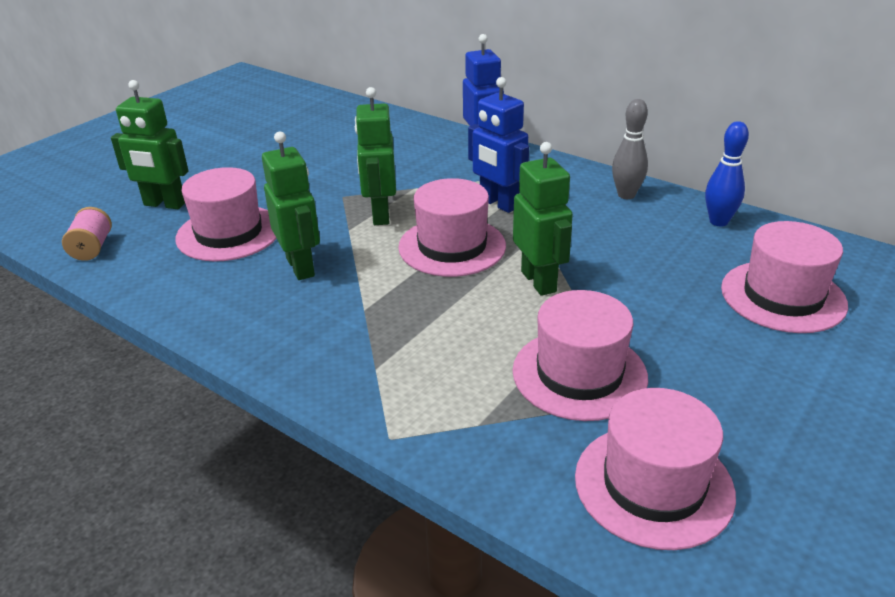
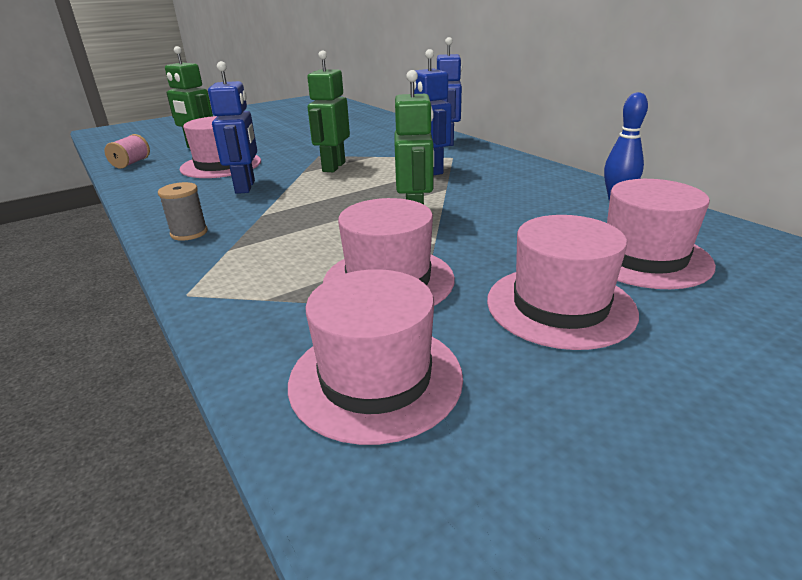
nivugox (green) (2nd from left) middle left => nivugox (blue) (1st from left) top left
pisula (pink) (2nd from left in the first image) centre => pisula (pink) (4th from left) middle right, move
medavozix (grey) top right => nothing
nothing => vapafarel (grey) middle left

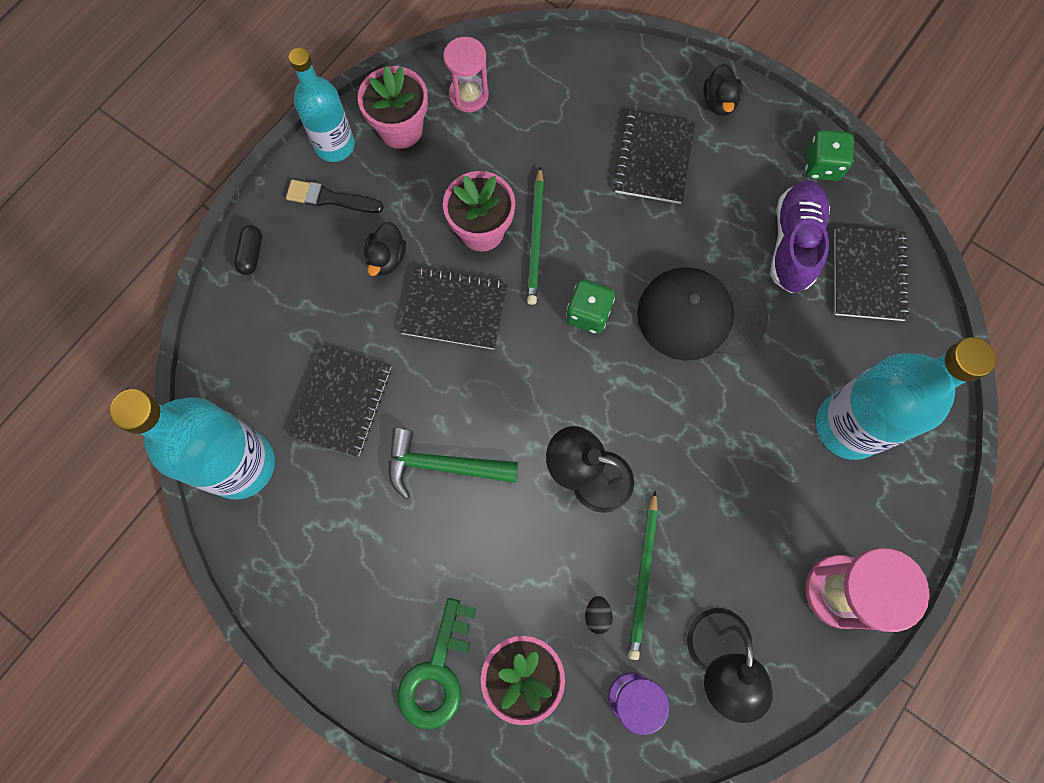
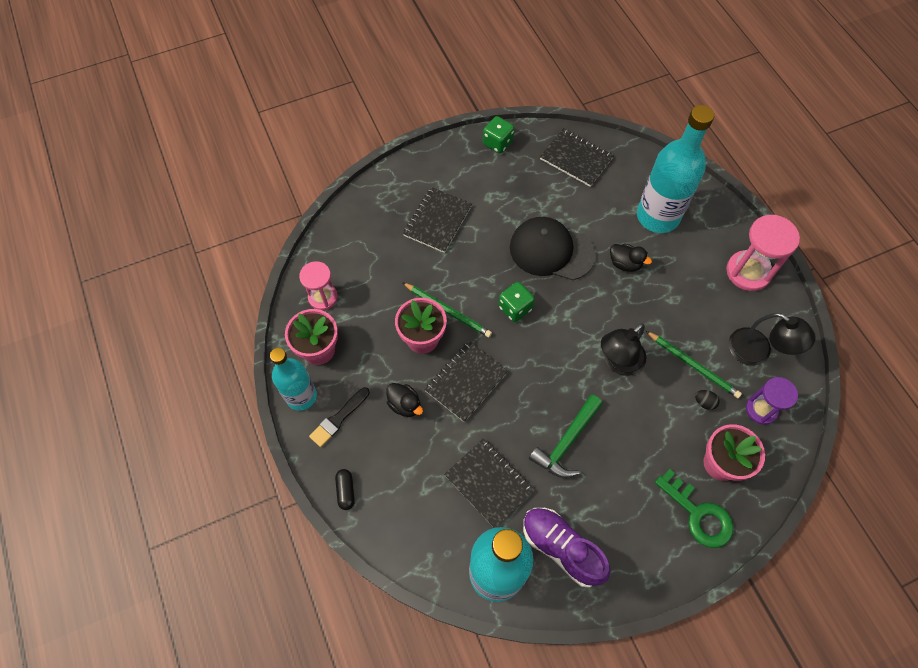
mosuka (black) top left => mosuka (black) bottom centre, 45 degrees clockwise
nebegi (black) (3rd from left in the first image) top centre => nebegi (black) (1st from left) top centre, 75 degrees clockwise
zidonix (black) middle right => zidonix (black) centre, 75 degrees clockwise
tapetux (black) (2nd from left) top right => tapetux (black) (2nd from left) middle right, move
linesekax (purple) top right => linesekax (purple) bottom centre, move

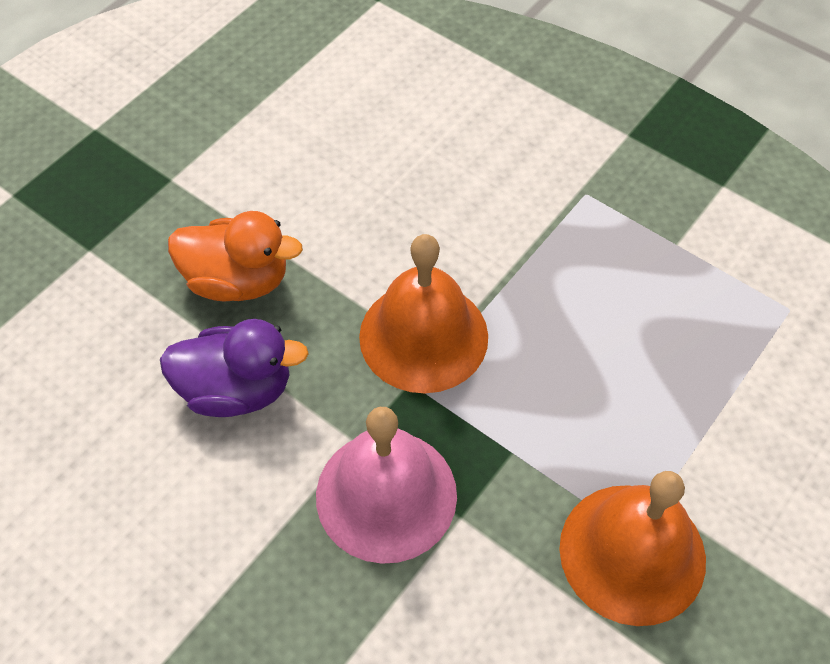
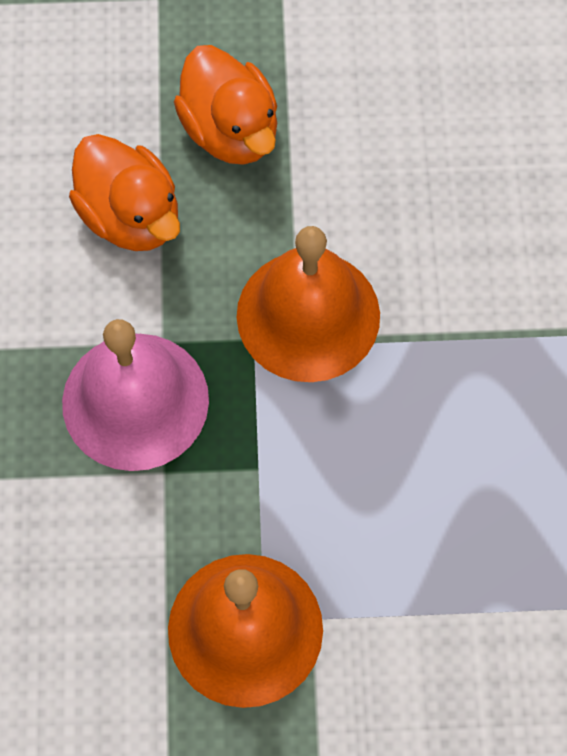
tapetux (purple) middle left => tapetux (orange) (1st from left) top left

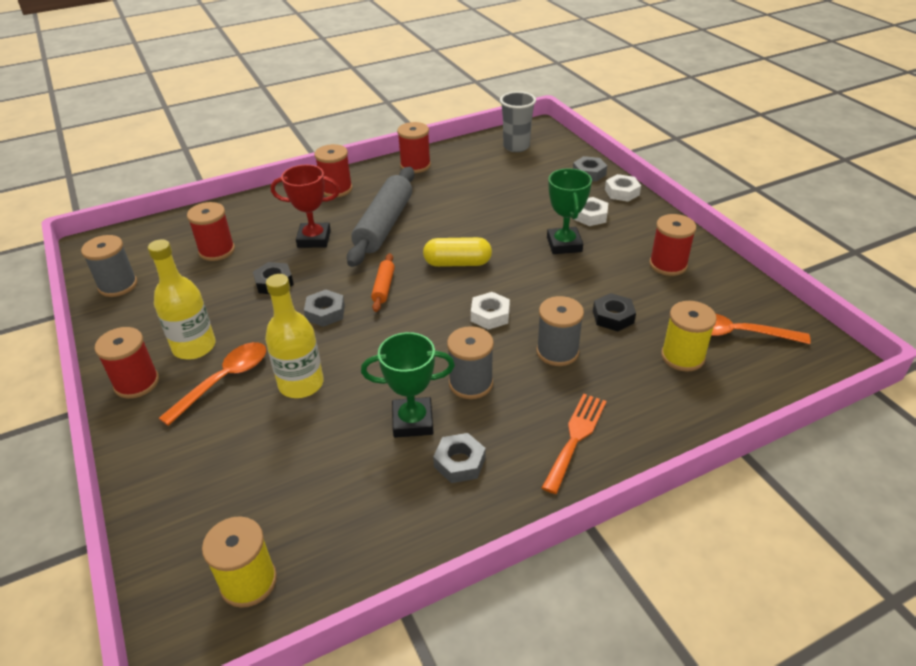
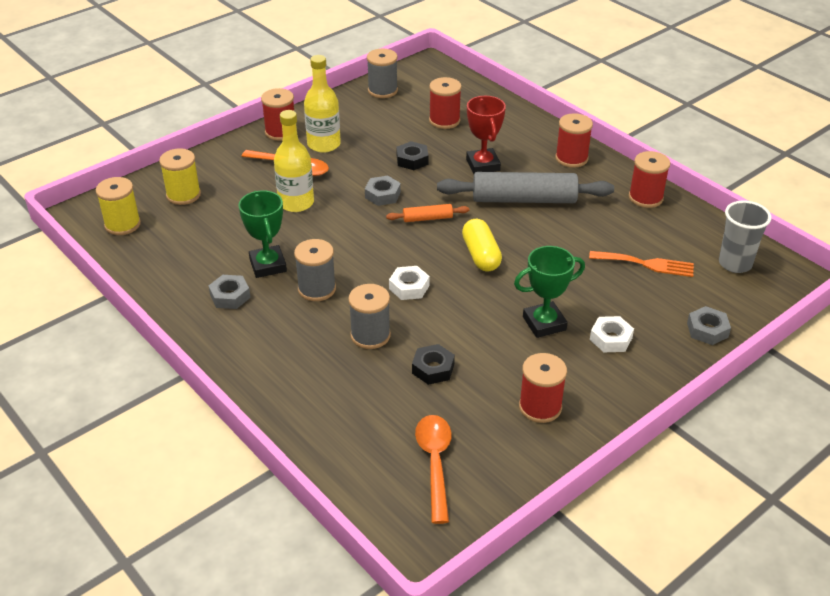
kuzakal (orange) bottom centre => kuzakal (orange) middle right, move
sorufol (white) (3rd from left) top right => nothing
vapafarel (yellow) (2nd from left) middle right => vapafarel (yellow) (2nd from left) top left, move

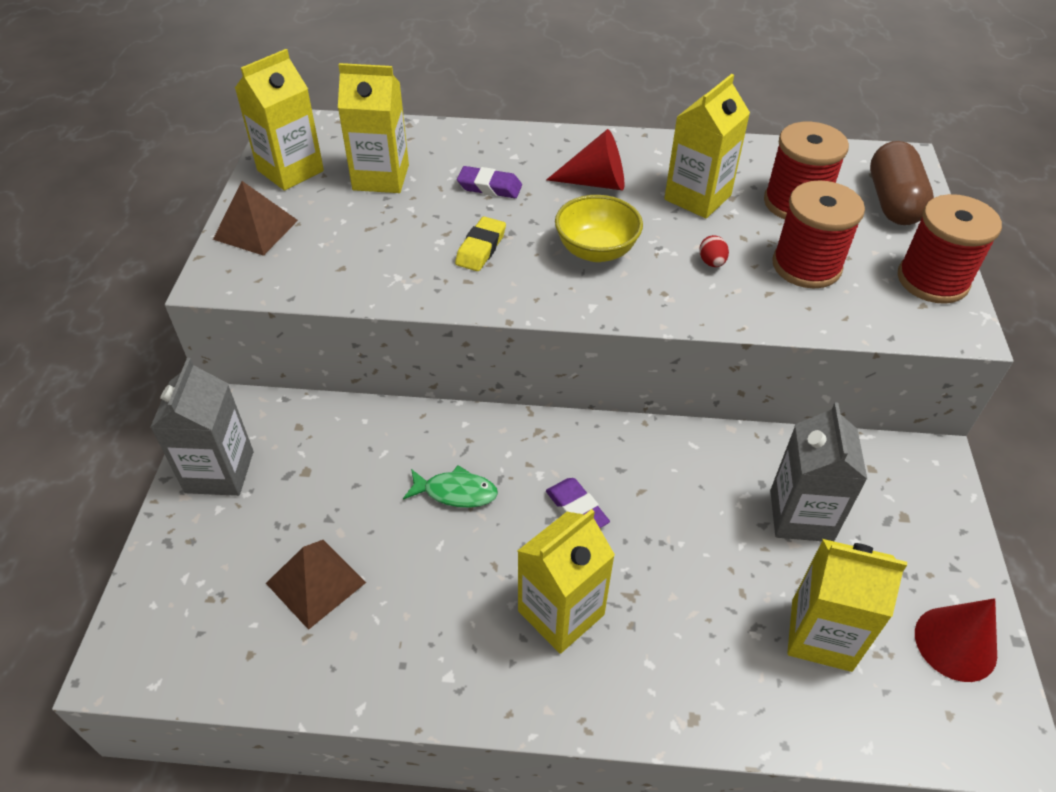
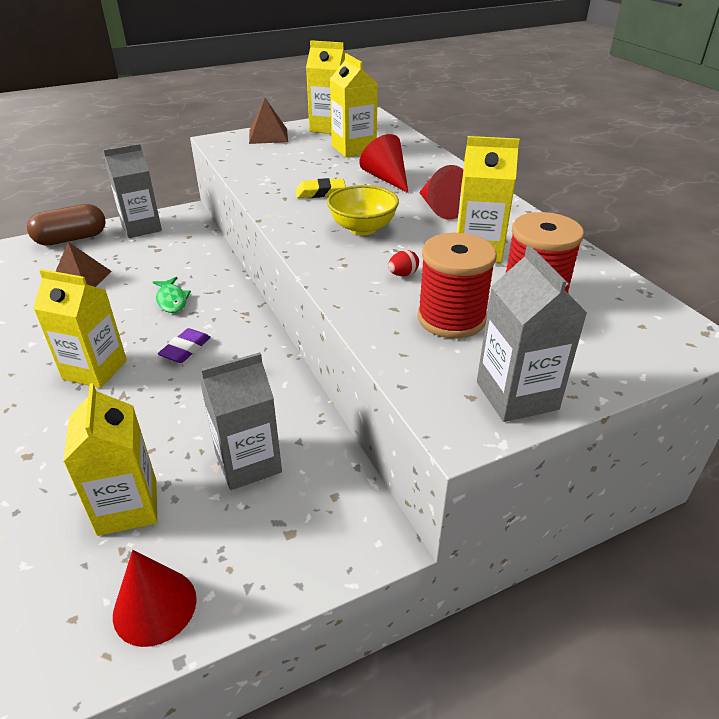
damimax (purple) (1st from left) top centre => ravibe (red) (2nd from left) top centre
mosuka (brown) top right => mosuka (brown) top left, move
vapafarel (red) (3rd from left) top right => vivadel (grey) (3rd from left) middle right

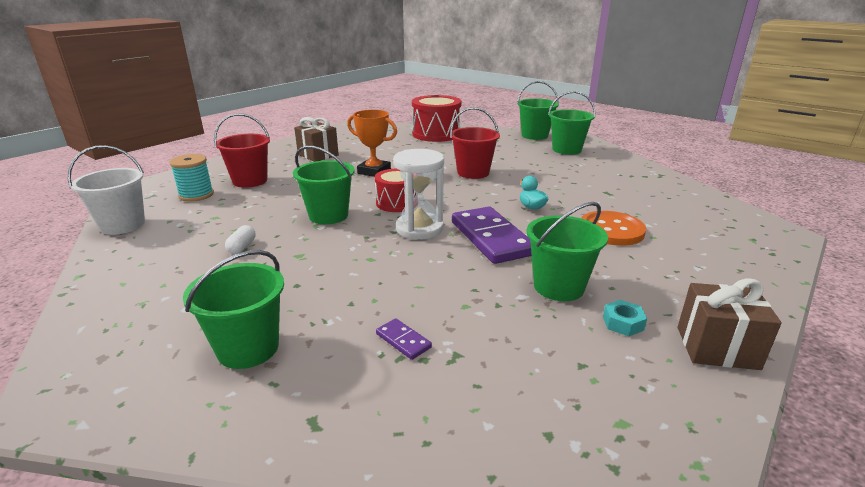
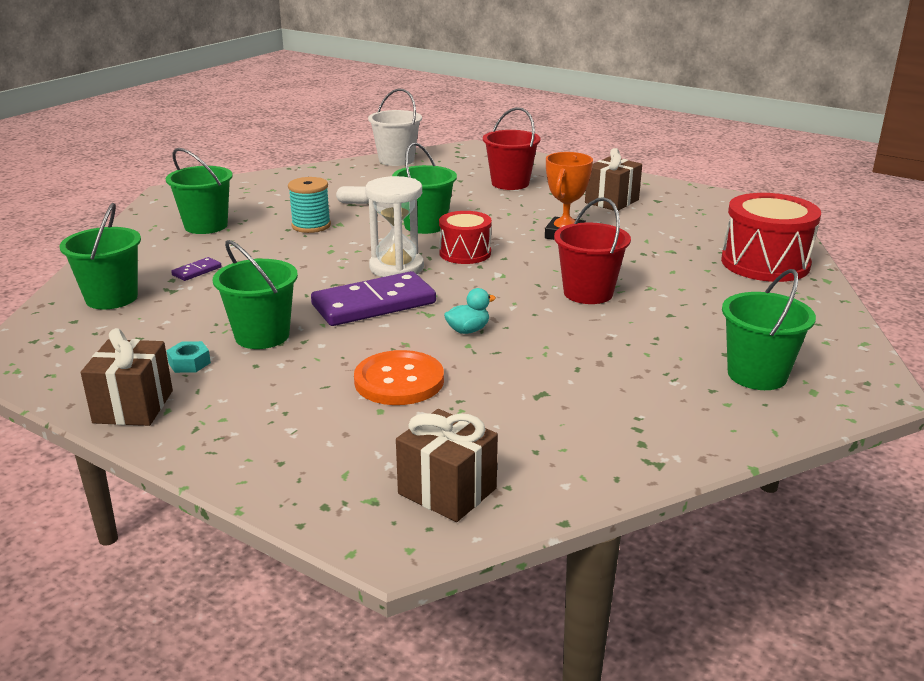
vapafarel (turquoise) middle left => vapafarel (turquoise) top centre, move
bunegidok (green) (3rd from left in the first image) top centre => bunegidok (green) (1st from left) middle left, move
nothing => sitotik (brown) (2nd from left) bottom centre

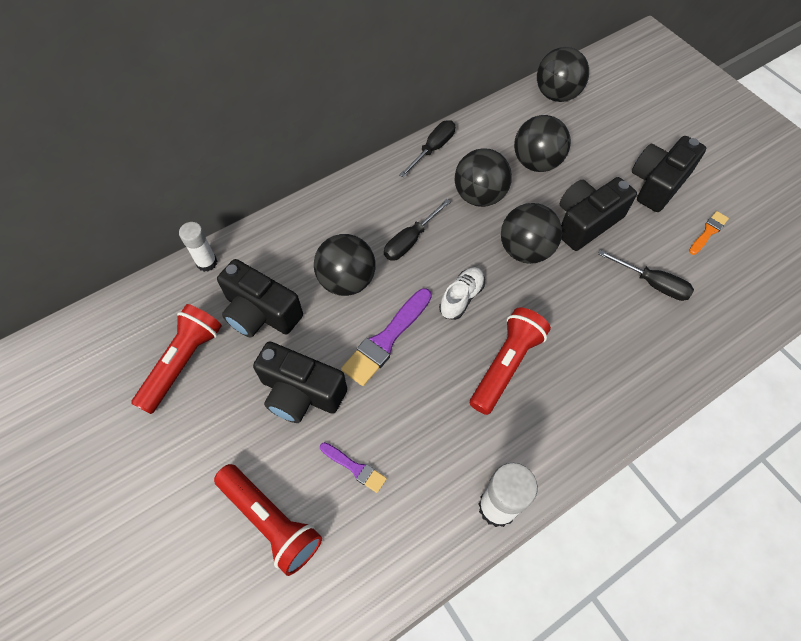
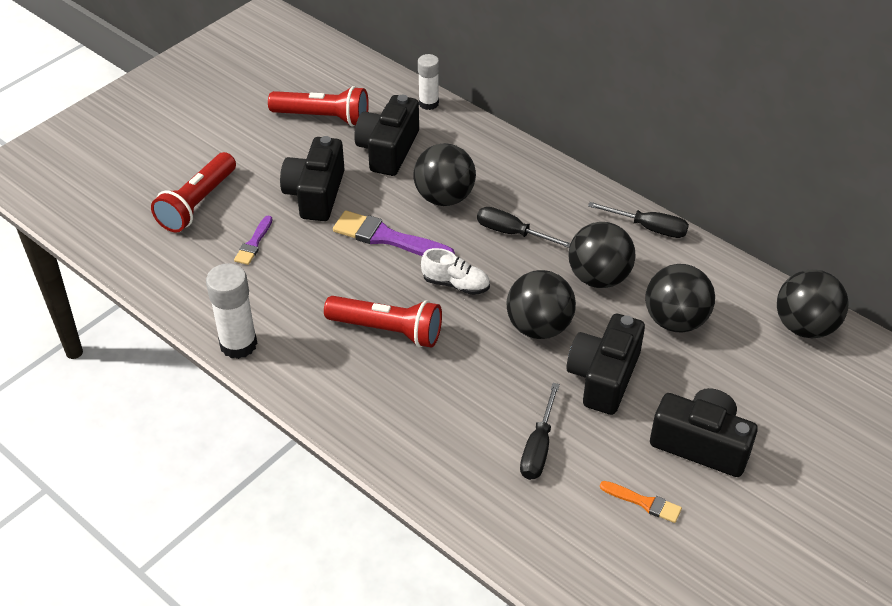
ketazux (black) (3rd from left) middle right, 105 degrees counterclockwise

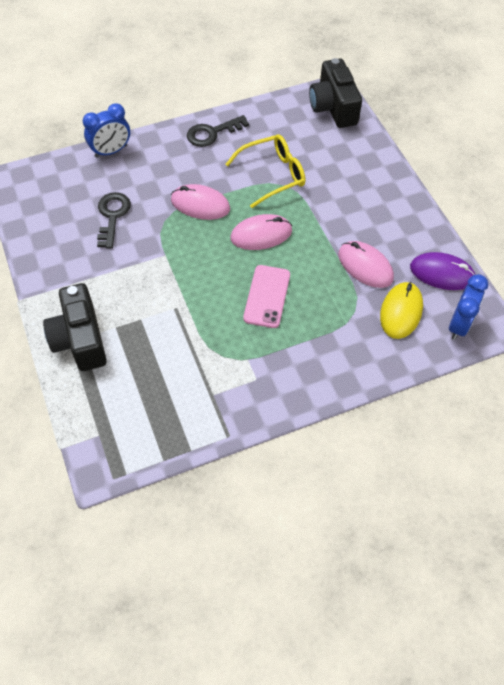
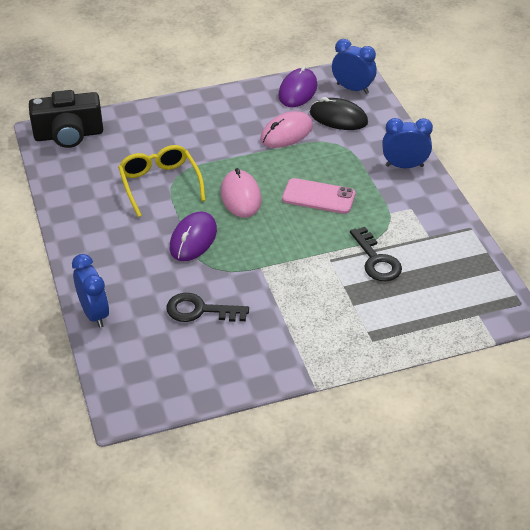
ketazux (black) (1st from left) middle left => nothing
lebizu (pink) (1st from left) top centre => lebizu (purple) (1st from left) centre
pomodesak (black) (2nd from left) top centre => pomodesak (black) (2nd from left) middle right, move
lebizu (yellow) middle right => lebizu (black) top centre
nothing => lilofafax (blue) (3rd from left) top right

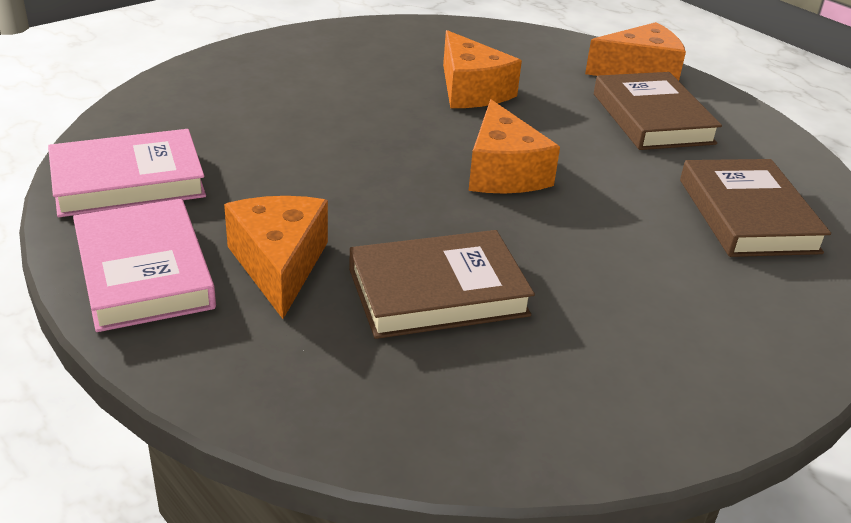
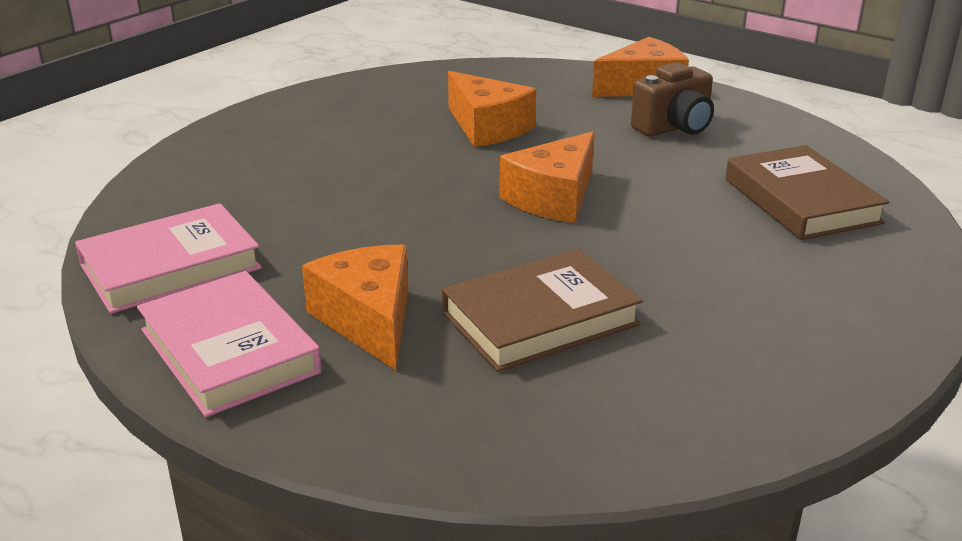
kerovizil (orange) (3rd from left) top centre, 60 degrees clockwise
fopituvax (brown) (2nd from left) top right => ketazux (brown) top right

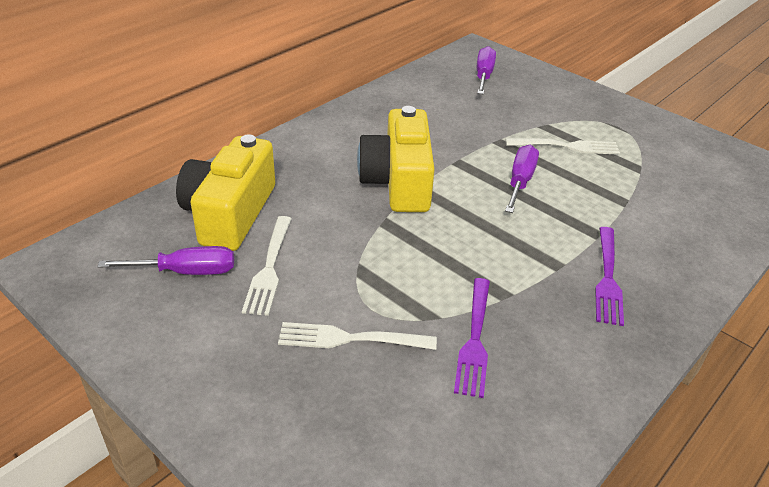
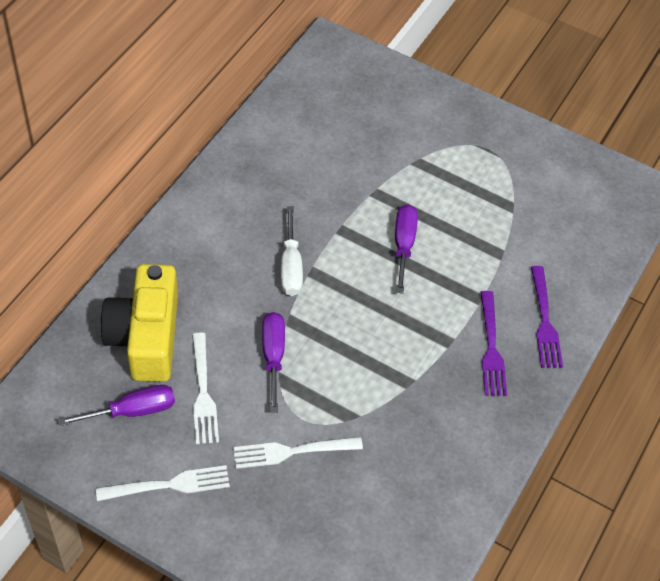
ketazux (yellow) (2nd from left) top centre => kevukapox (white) centre
kuzakal (purple) (1st from left in the first image) bottom centre => kuzakal (purple) (2nd from left) middle right, move
kevukapox (purple) (2nd from left) top centre => kevukapox (purple) (2nd from left) centre, move
kuzakal (white) (3rd from left in the first image) top right => kuzakal (white) (1st from left) bottom left, move

